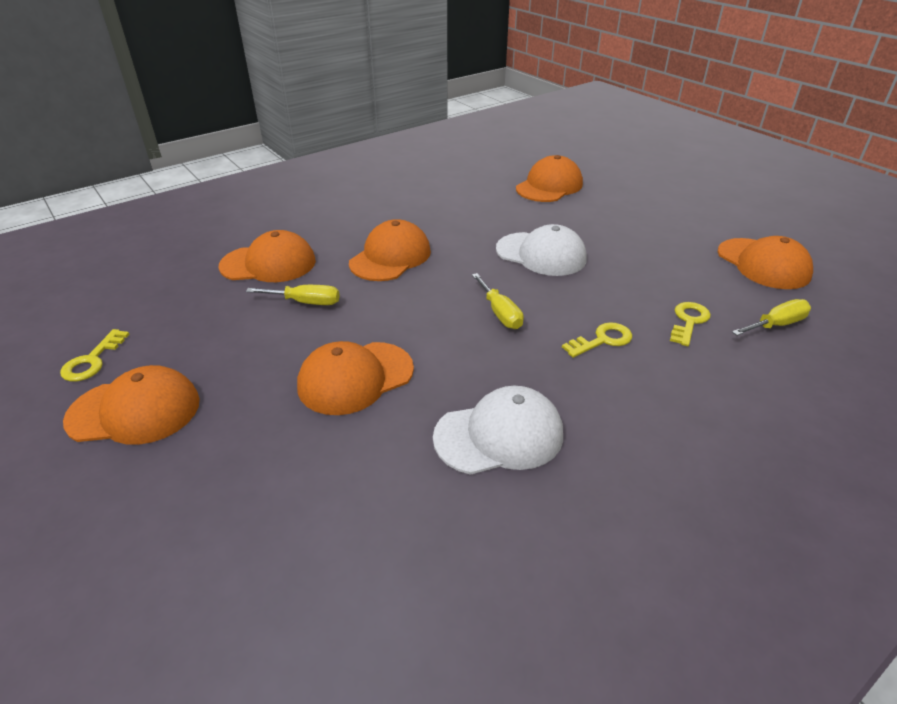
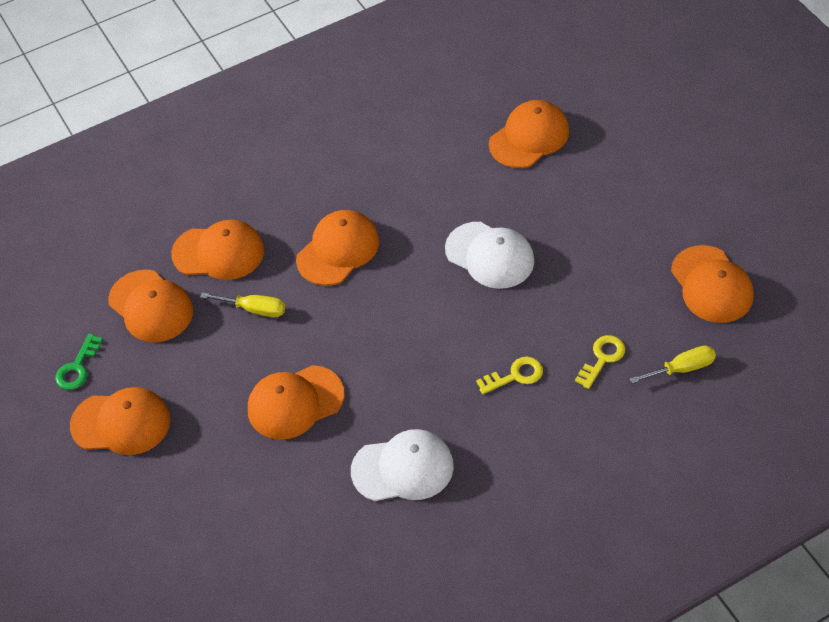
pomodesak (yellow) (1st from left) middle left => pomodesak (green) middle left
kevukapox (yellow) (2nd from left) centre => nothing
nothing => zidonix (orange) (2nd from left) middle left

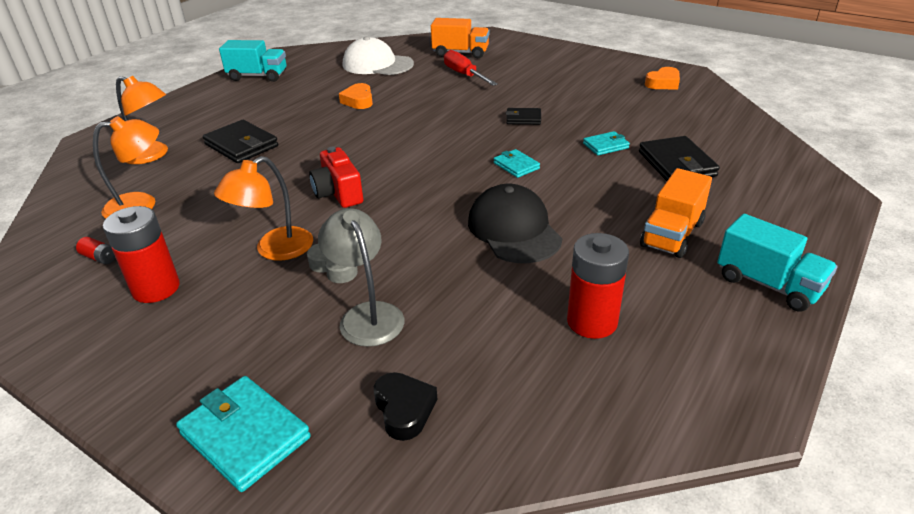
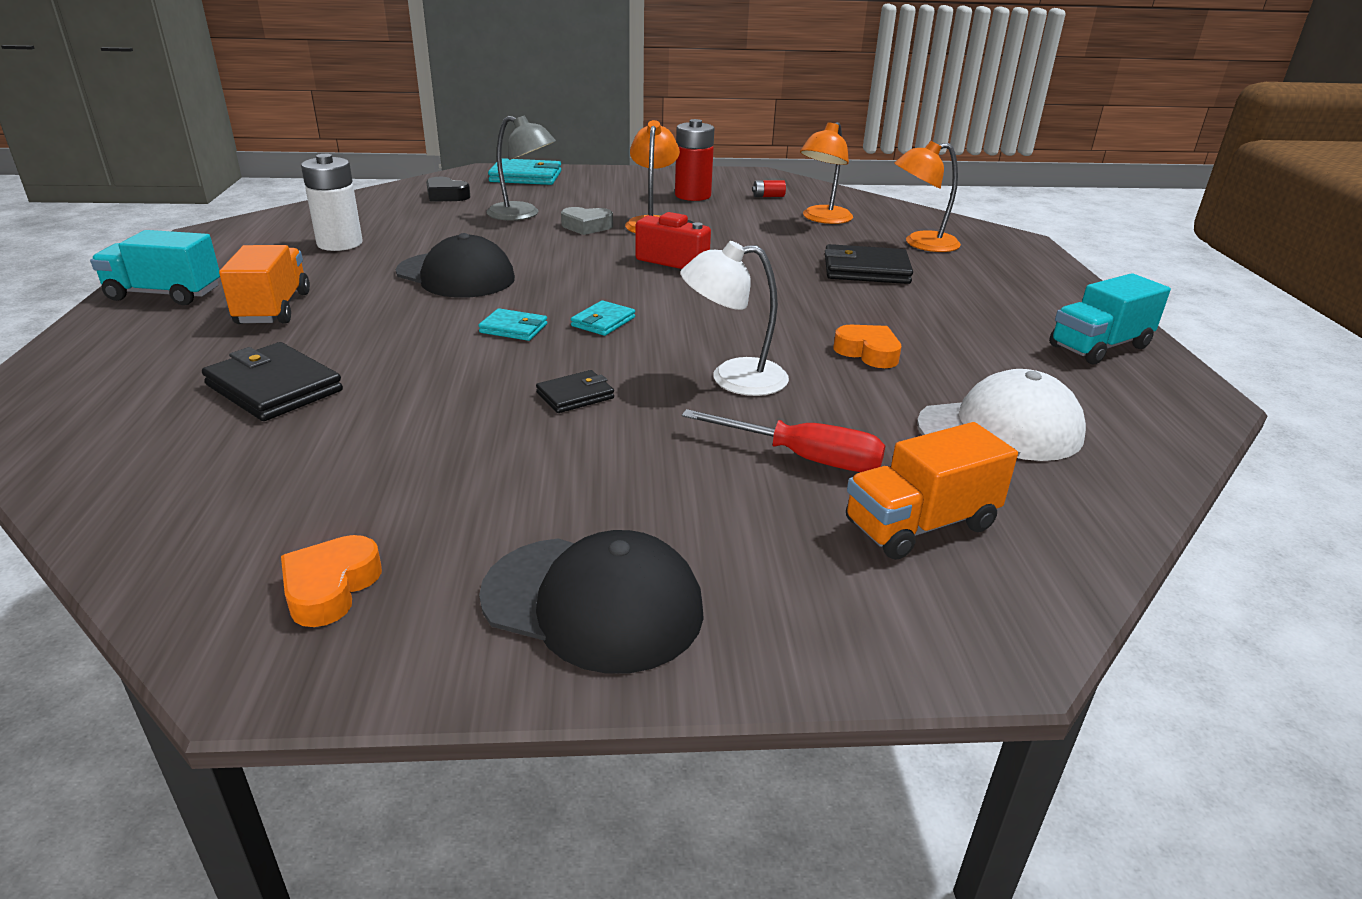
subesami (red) (3rd from left) centre => subesami (white) top left
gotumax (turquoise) (3rd from left) top centre => gotumax (turquoise) (3rd from left) centre, move
nothing => zidonix (black) (2nd from left) bottom centre
nothing => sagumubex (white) centre

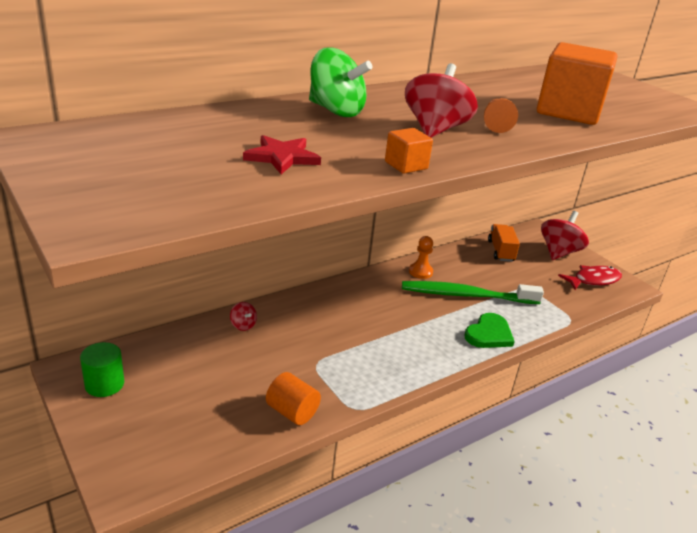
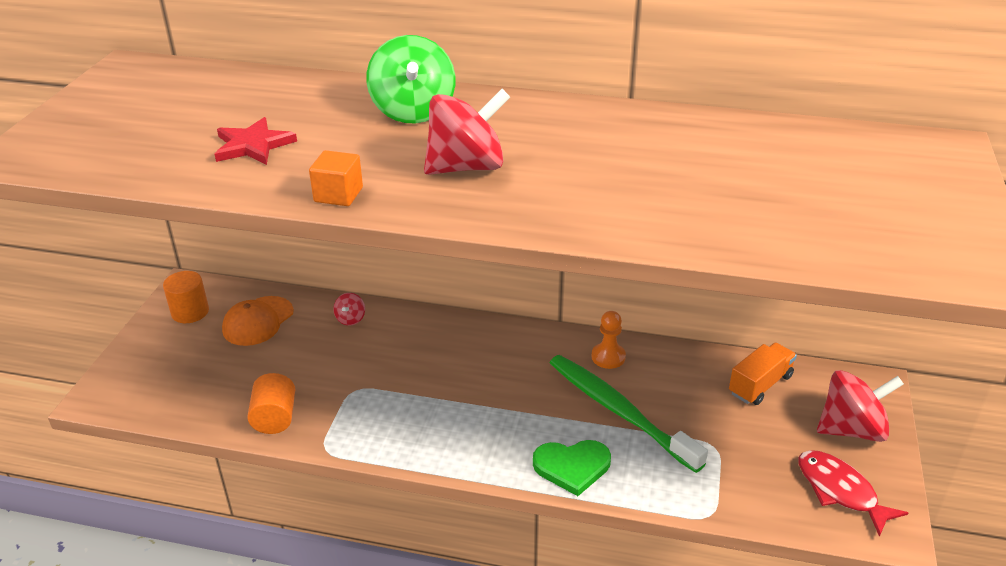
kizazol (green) bottom left => kizazol (orange) (1st from left) middle left
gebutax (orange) (2nd from left) top right => nothing
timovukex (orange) (2nd from left) top right => nothing
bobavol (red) middle right => bobavol (red) bottom right, 150 degrees counterclockwise
nothing => zidonix (orange) middle left

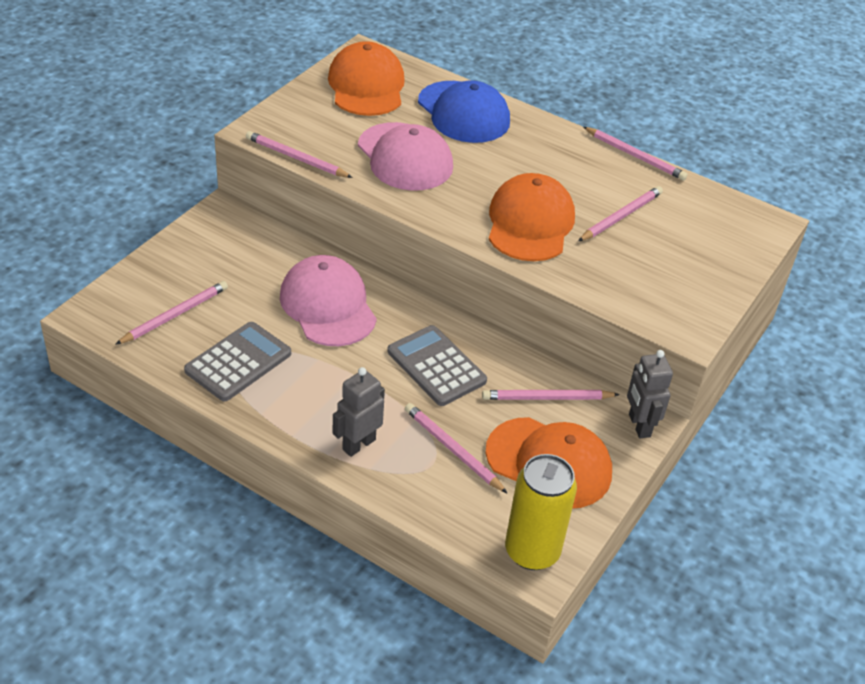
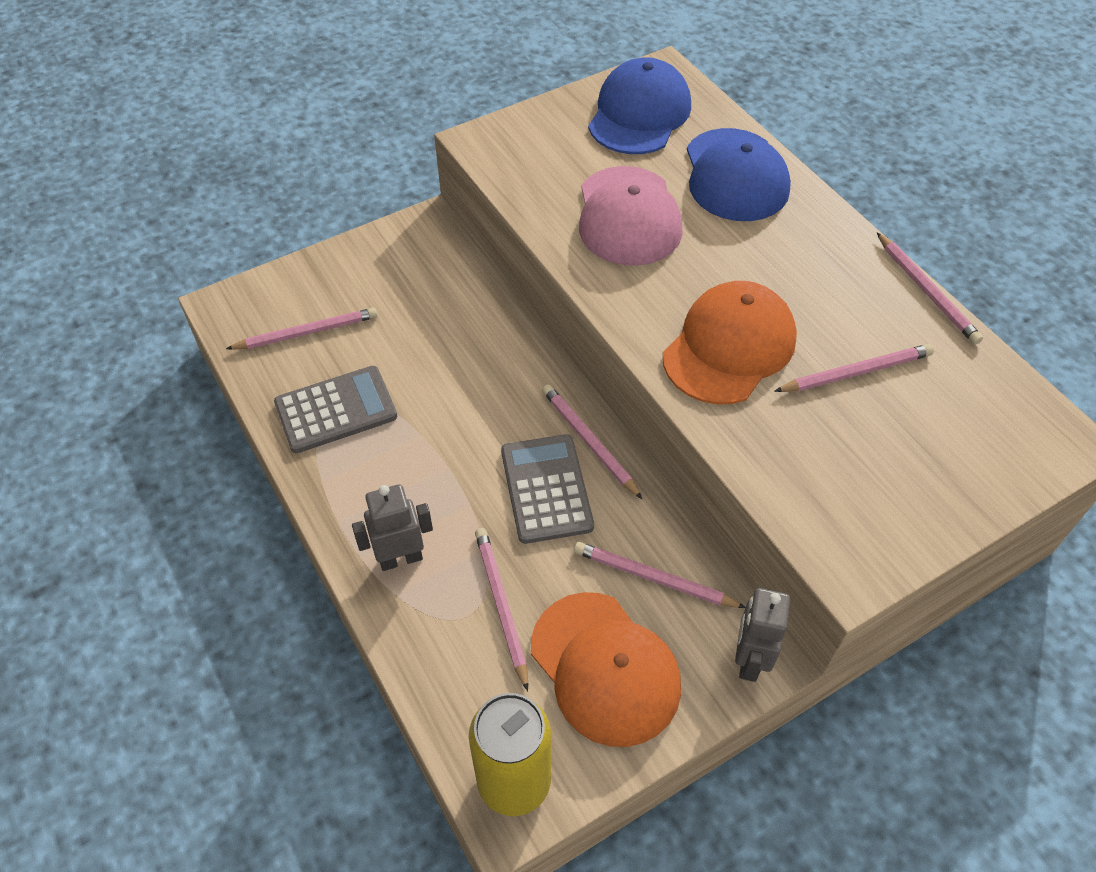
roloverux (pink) (2nd from left in the first image) top centre => roloverux (pink) (3rd from left) centre, move
zidonix (pink) (1st from left) centre => nothing
zidonix (orange) (1st from left) top centre => zidonix (blue) (1st from left) top centre

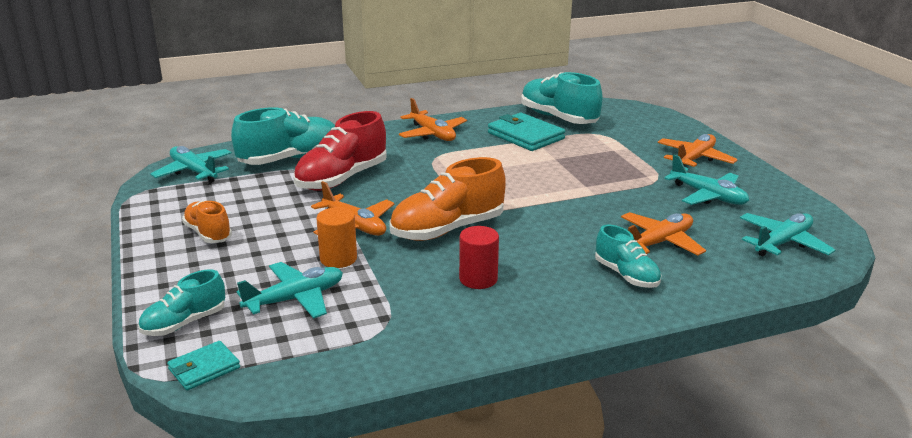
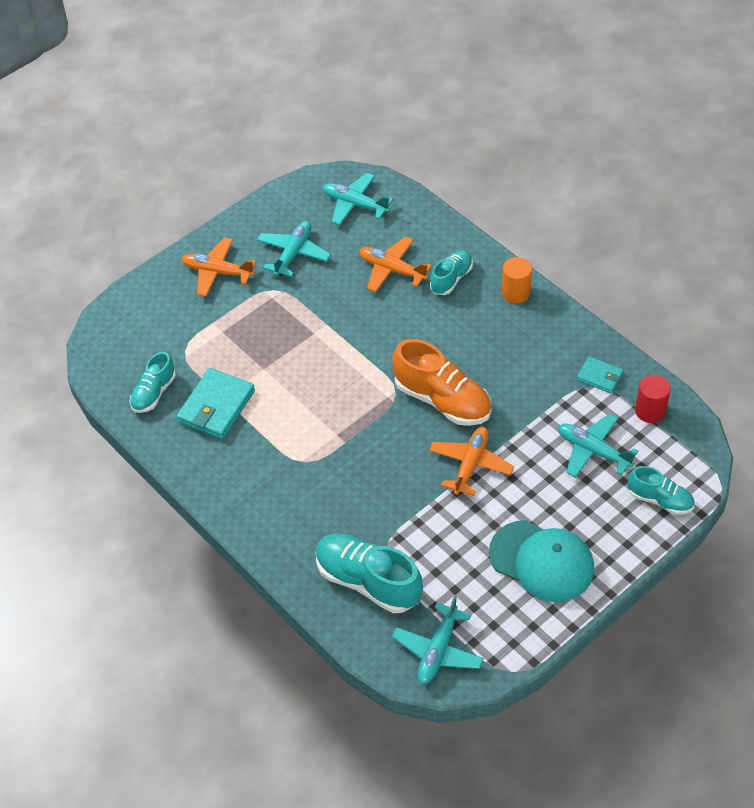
gotumax (turquoise) (1st from left in the first image) bottom left => gotumax (turquoise) (2nd from left) middle right, move
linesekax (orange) (1st from left) middle left => zidonix (turquoise) bottom right
linesekax (red) centre => nothing
kizazol (orange) centre => kizazol (orange) middle right, move
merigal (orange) (2nd from left) top centre => nothing
kizazol (red) centre => kizazol (red) middle right, move
linesekax (turquoise) (3rd from left in the first image) top centre => linesekax (turquoise) (1st from left) middle left, x0.59

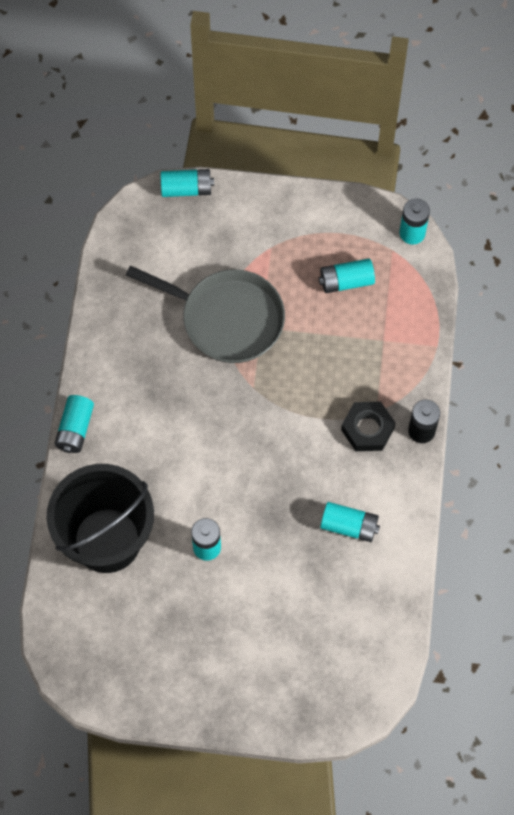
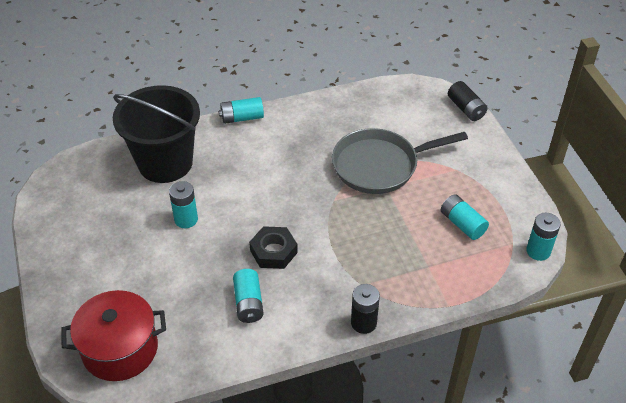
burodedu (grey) centre, 75 degrees clockwise
subesami (turquoise) (2nd from left) top centre => subesami (black) (2nd from left) top right
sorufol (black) middle right => sorufol (black) centre, move
nothing => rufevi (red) bottom left

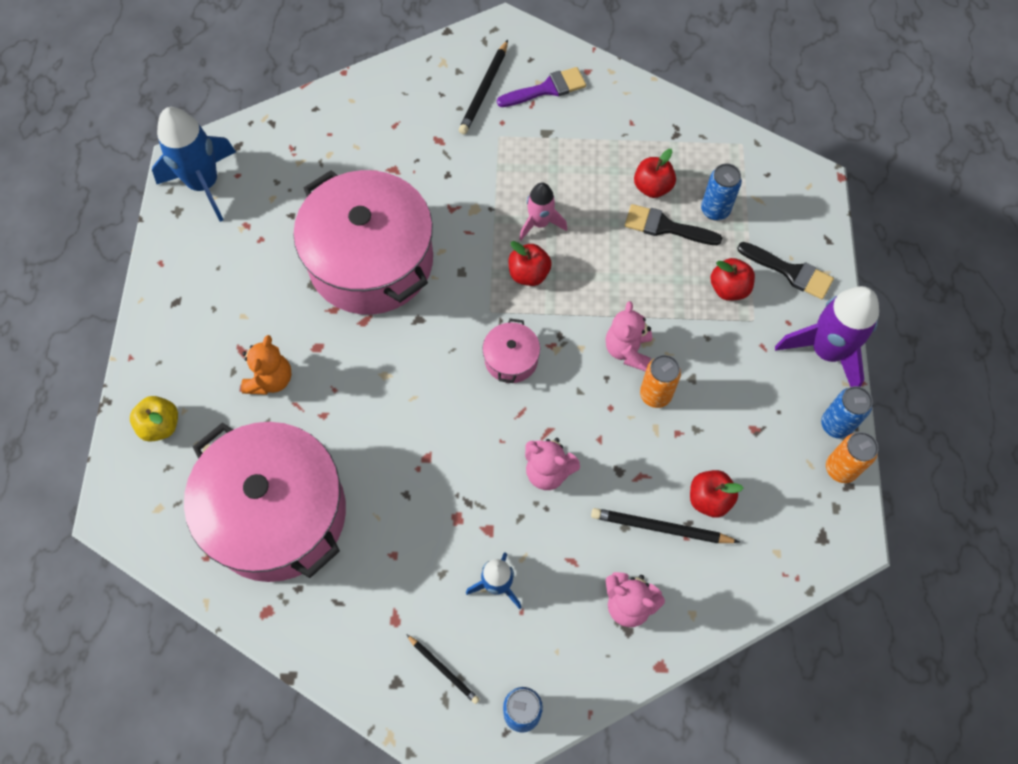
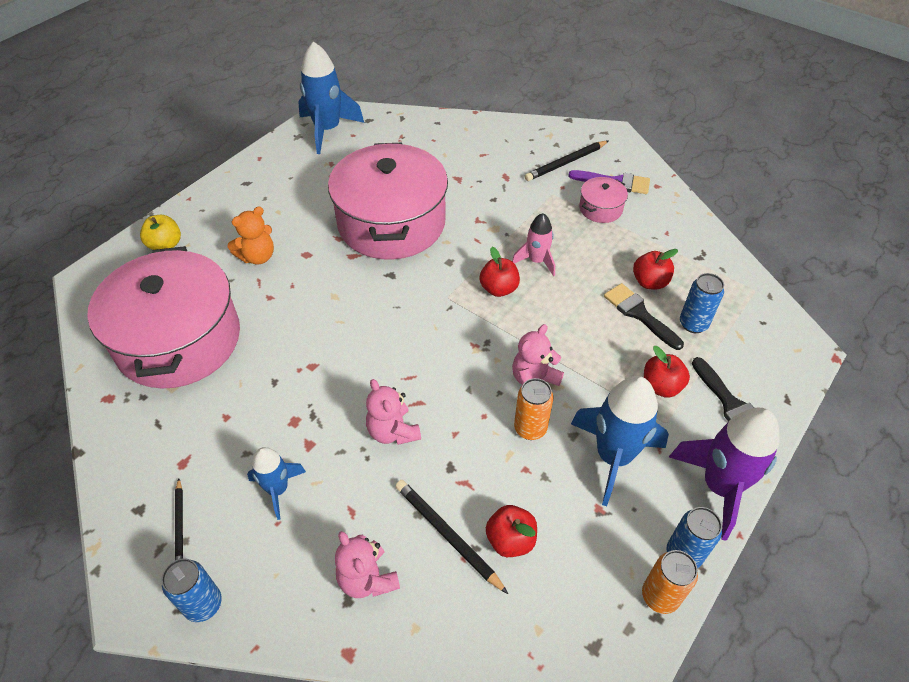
rufevi (pink) (3rd from left) centre => rufevi (pink) (3rd from left) top centre, move
nothing => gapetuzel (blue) (3rd from left) middle right

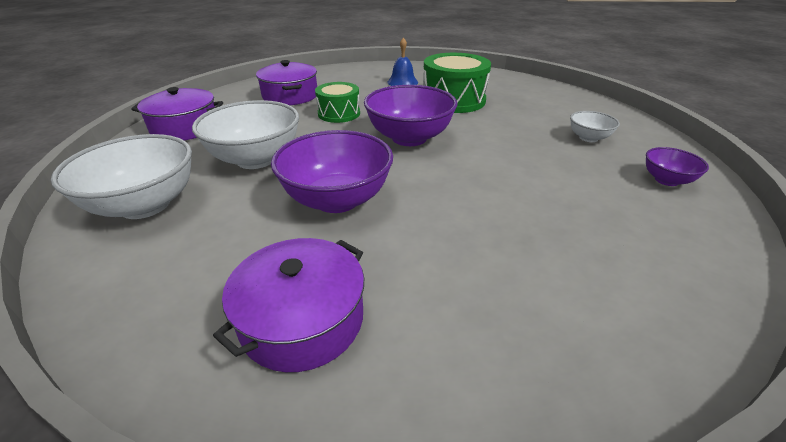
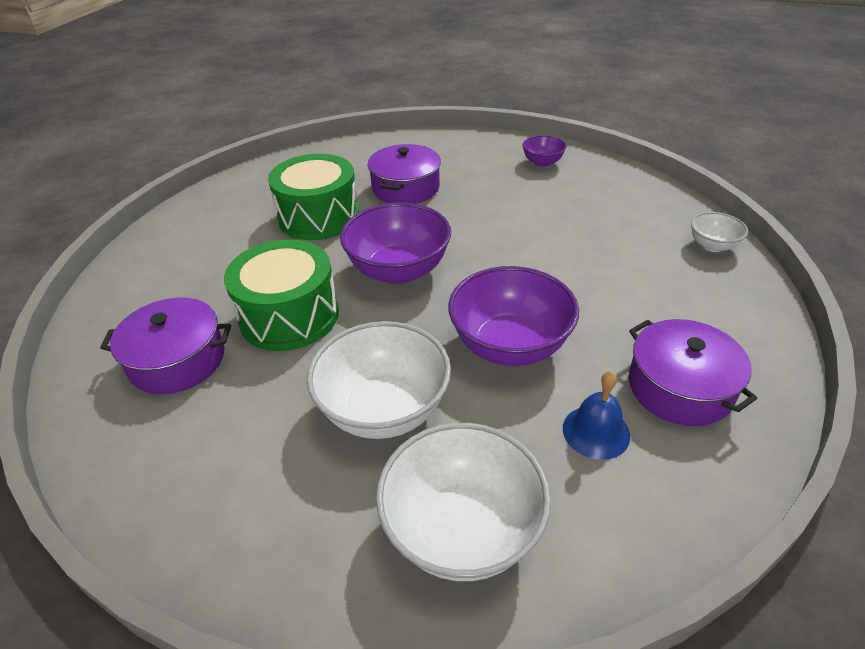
rufevi (purple) (1st from left in the first image) top left => rufevi (purple) (2nd from left) top centre, move
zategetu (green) (1st from left) top centre => zategetu (green) (1st from left) middle left, x1.61
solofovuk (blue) top centre => solofovuk (blue) middle right, move
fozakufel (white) (3rd from left) top right => fozakufel (white) (3rd from left) middle right, move

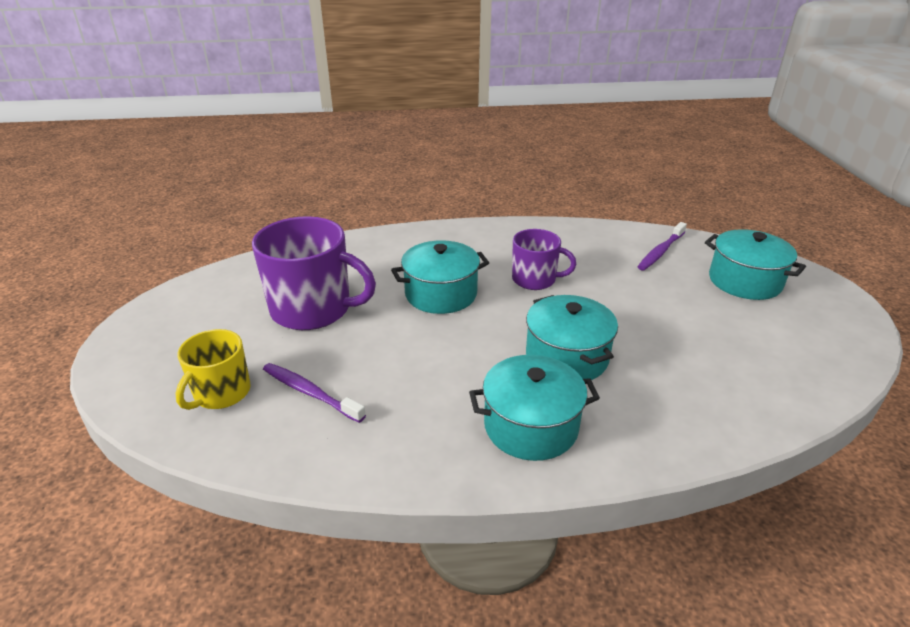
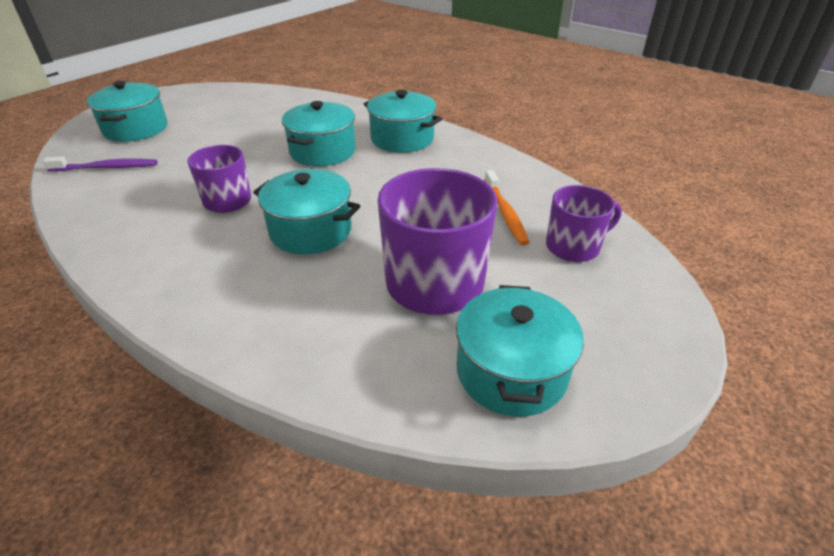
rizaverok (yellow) middle left => rizaverok (purple) (3rd from left) middle right
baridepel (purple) (1st from left) centre => baridepel (orange) centre
nothing => rufevi (turquoise) (5th from left) centre

